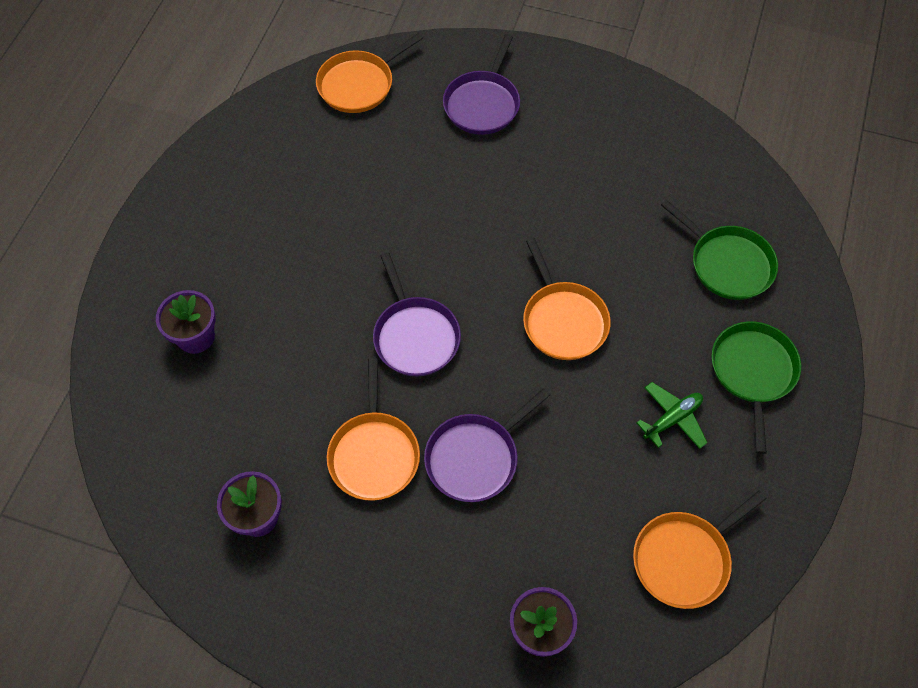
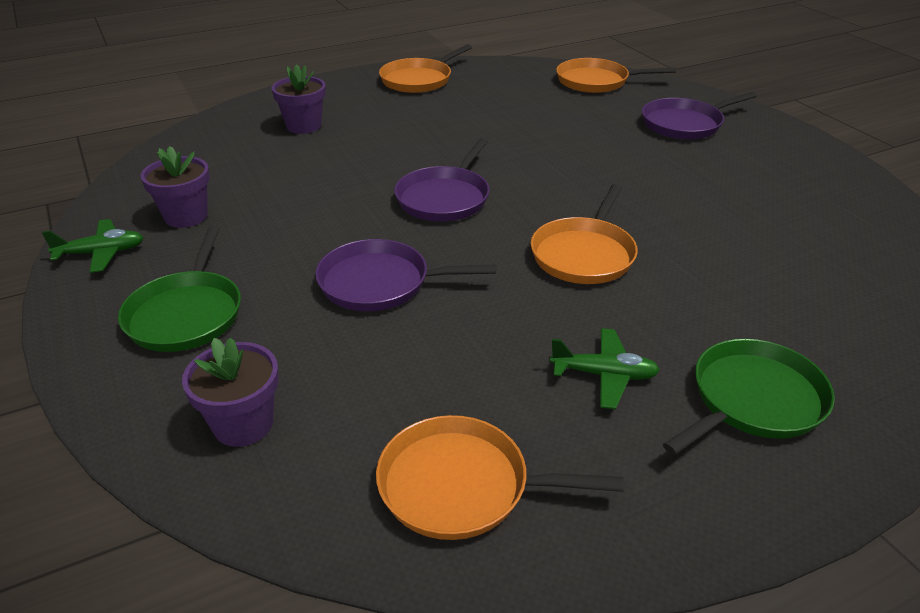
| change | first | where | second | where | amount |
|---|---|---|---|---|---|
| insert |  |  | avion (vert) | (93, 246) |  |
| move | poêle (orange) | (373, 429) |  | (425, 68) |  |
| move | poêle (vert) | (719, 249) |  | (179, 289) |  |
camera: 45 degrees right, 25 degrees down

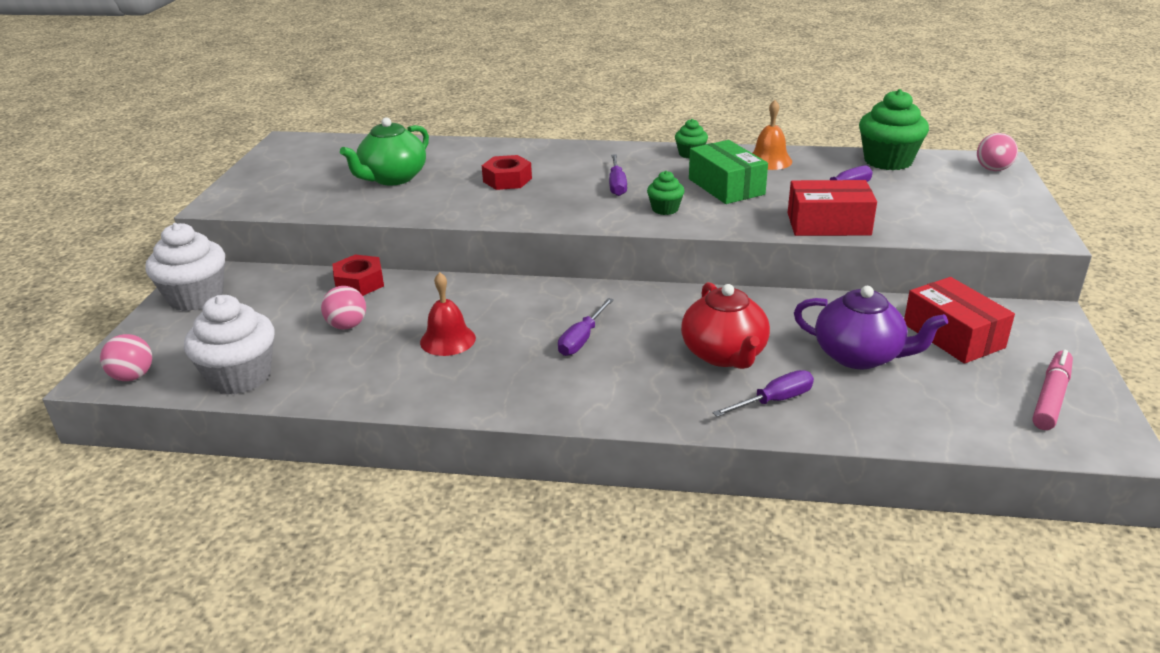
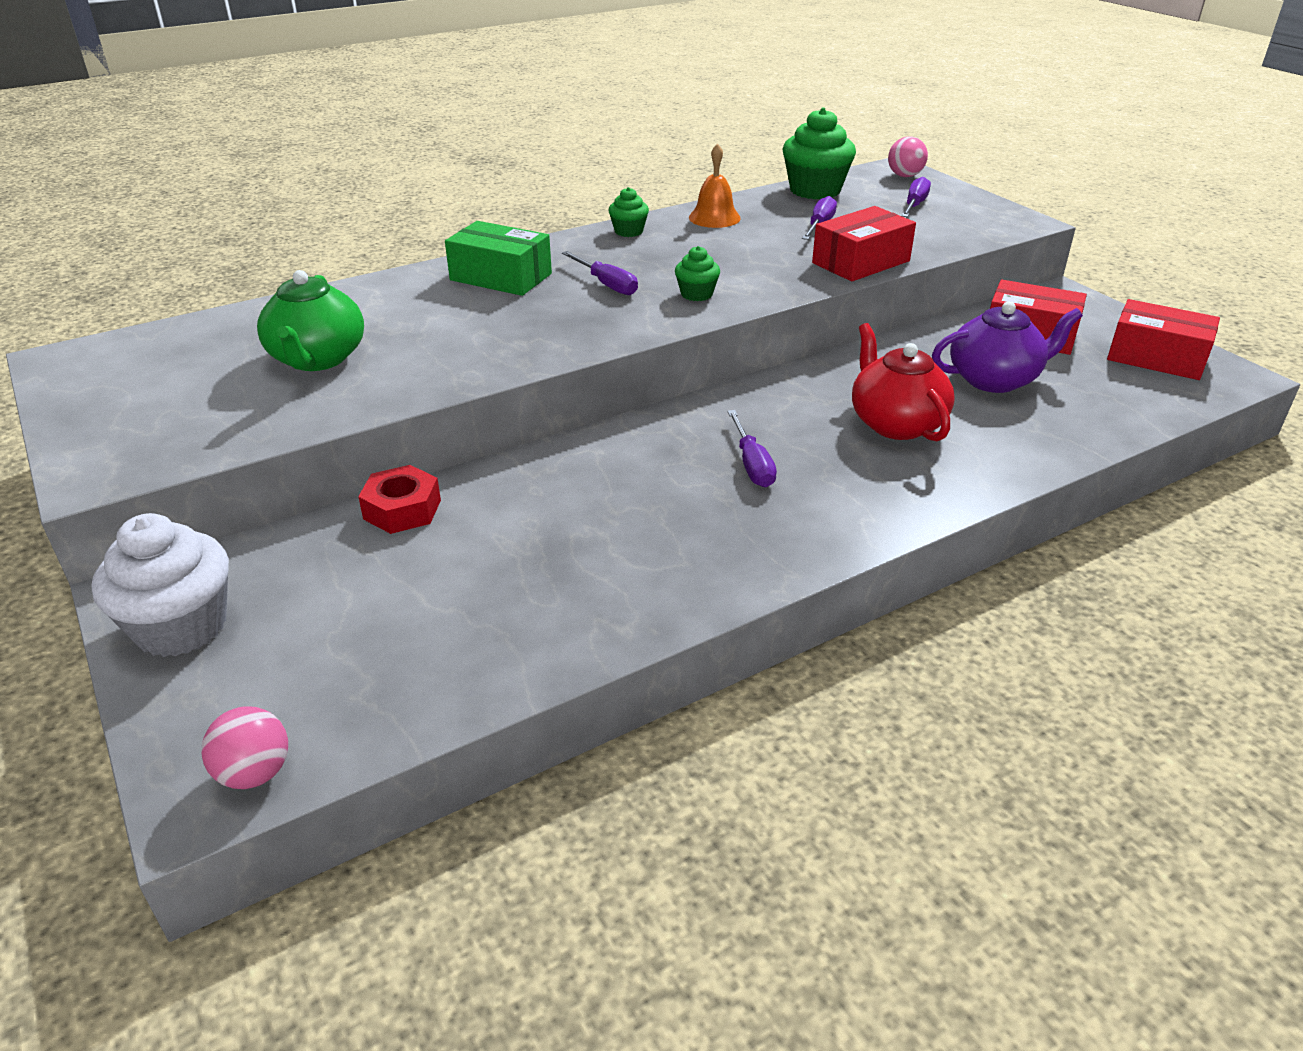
| change | first | where | second | where | amount |
|---|---|---|---|---|---|
| delete | muffin (blanc) | (229, 345) |  |  |  |
| delete | balle (rose) | (343, 308) |  |  |  |
| delete | cloche (rouge) | (448, 314) |  |  |  |
| delete | écrou (rouge) | (507, 172) |  |  |  |
| move | boîte (vert) | (728, 172) |  | (498, 258) |  |
| move | tournevis (violet) | (763, 393) |  | (916, 197) |  |
| replace | feutre (rose) | (1052, 390) | boîte (rouge) | (1163, 339) |  |
| rotate | théière (rouge) | (725, 325) |  | (903, 382) | 150 degrees counterclockwise |
camera: 40 degrees left, 5 degrees up

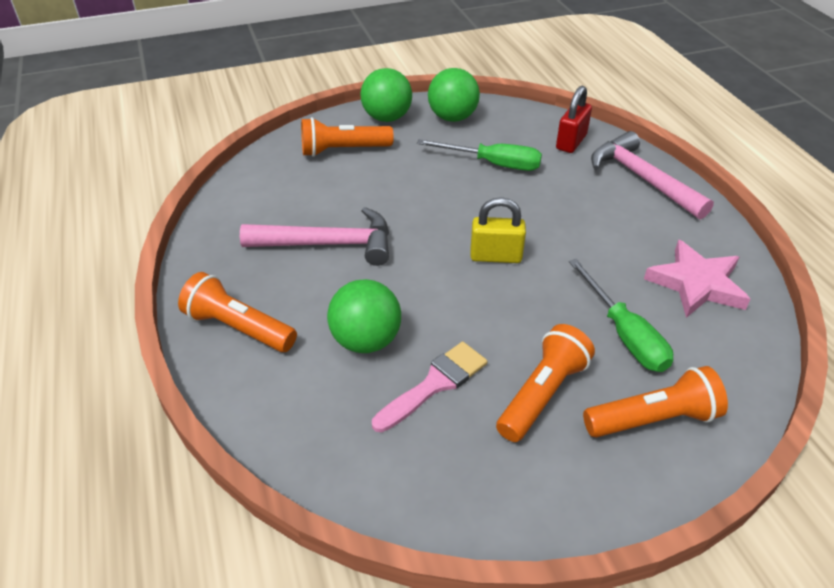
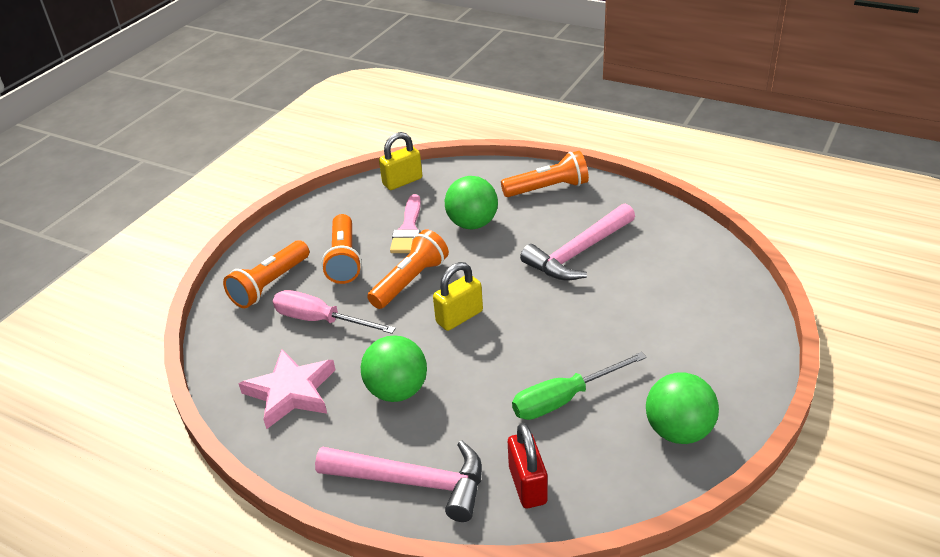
| change | first | where | second | where | amount |
|---|---|---|---|---|---|
| insert |  |  | cadenas (jaune) | (400, 161) |  |
| move | lampe de poche (orange) | (347, 137) |  | (408, 269) |  |
| move | balle (vert) | (386, 95) |  | (394, 368) |  |
| recolor | tournevis (vert) | (621, 315) | tournevis (rose) | (334, 312) |  |
camera: 140 degrees right, 5 degrees down

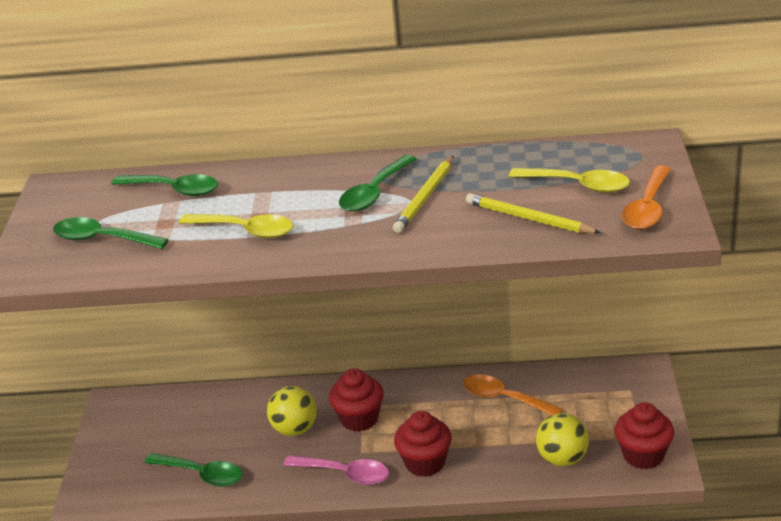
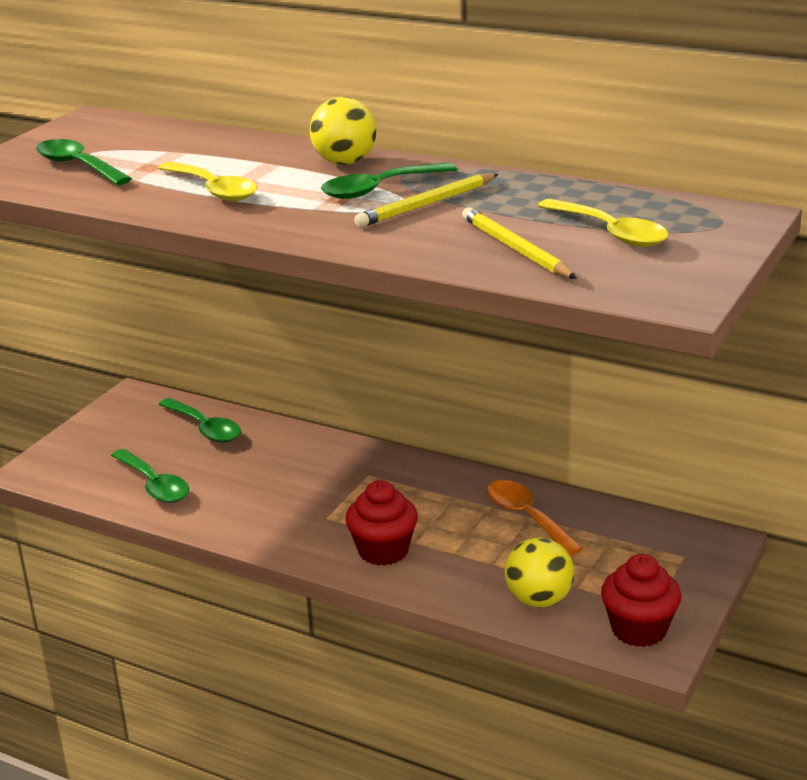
| change | first | where | second | where | amount |
|---|---|---|---|---|---|
| delete | cuillère (rose) | (336, 470) |  |  |  |
| delete | muffin (rouge) | (356, 400) |  |  |  |
| delete | cuillère (orange) | (646, 197) |  |  |  |
| move | cuillère (vert) | (164, 185) |  | (199, 420) |  |
| move | balle (jaune) | (292, 411) |  | (343, 131) |  |
camera: 25 degrees right, 5 degrees down

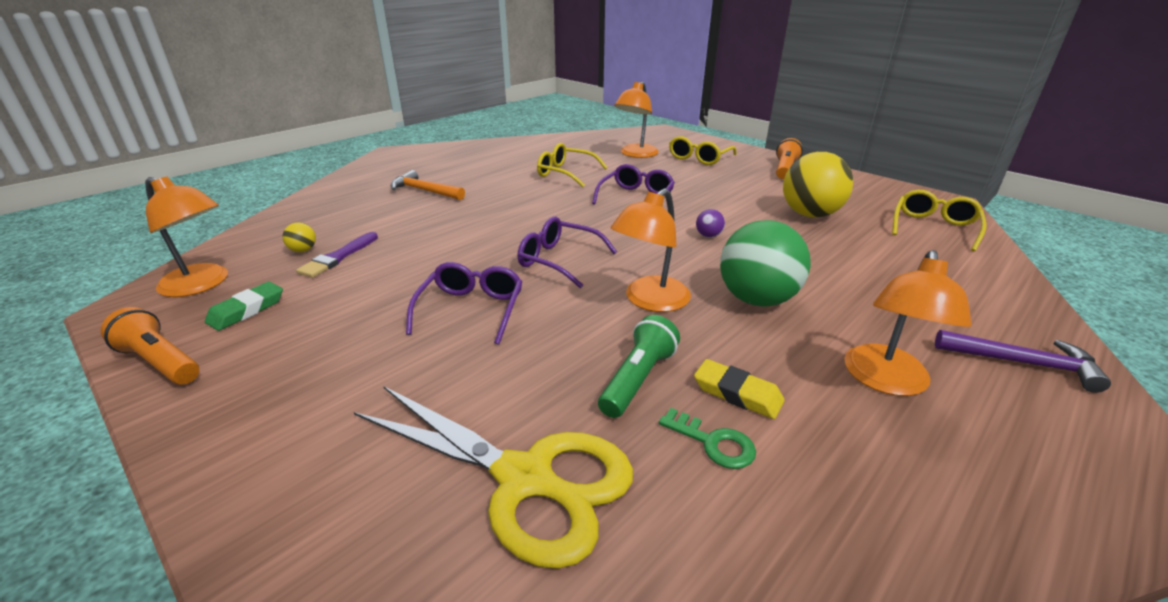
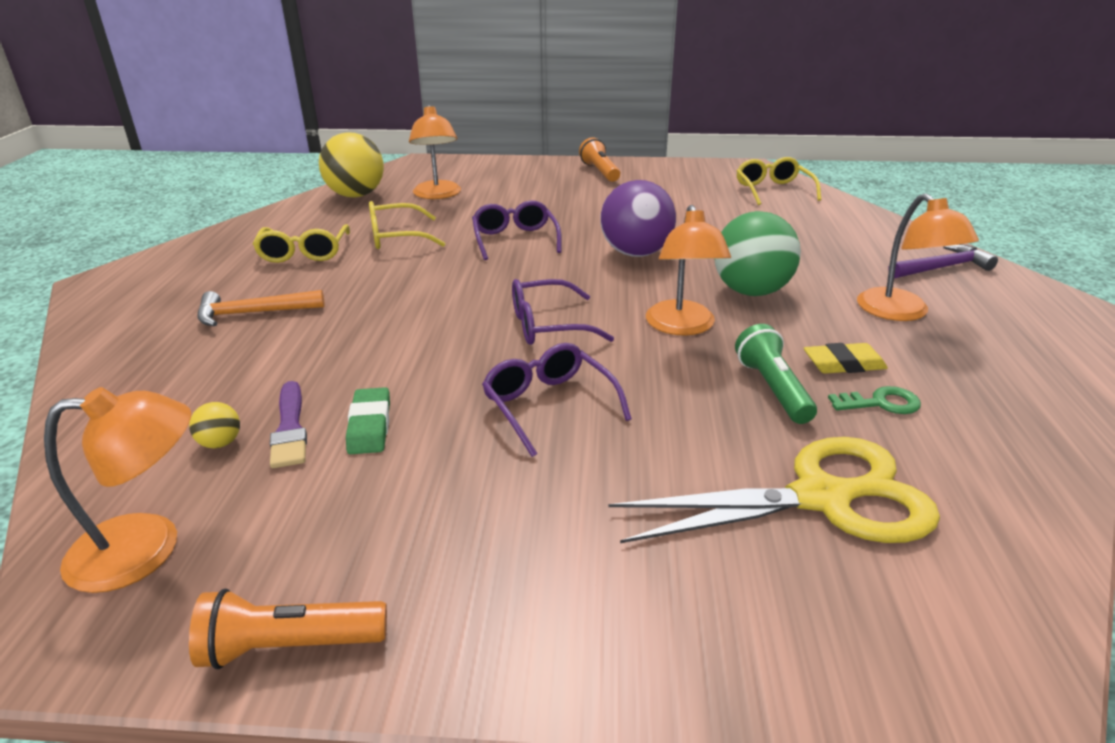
| change | first | where | second | where | amount |
|---|---|---|---|---|---|
| move | gomme (vert) | (244, 306) |  | (368, 420) |  |
| move | lunettes (jaune) | (703, 150) |  | (301, 243) |  |
| move | balle (jaune) | (818, 185) |  | (351, 165) |  |
| resize | balle (violet) | (710, 223) |  | (638, 218) | x2.43 |
camera: 40 degrees left, 0 degrees up

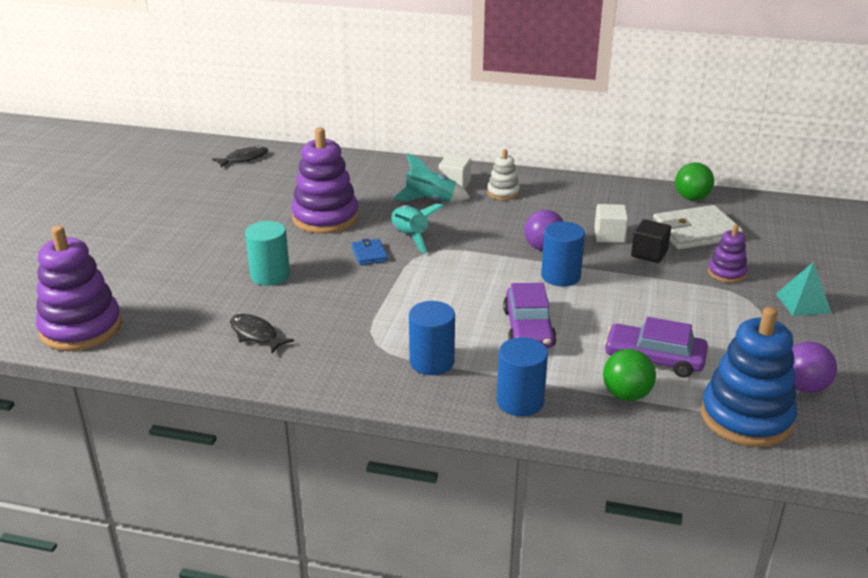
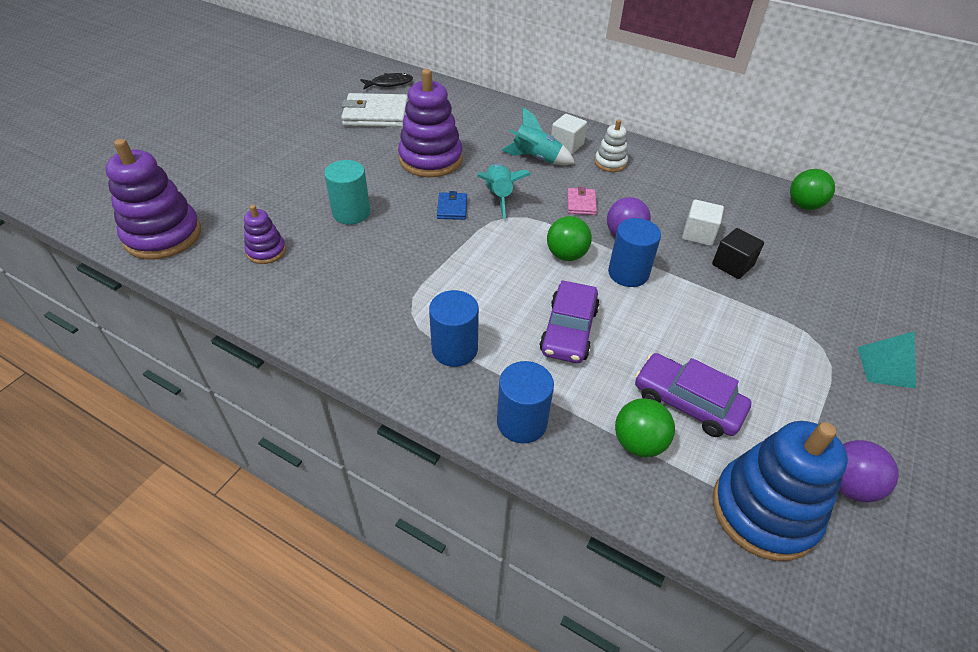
| change | first | where | second | where | amount |
|---|---|---|---|---|---|
| delete | poisson (noir) | (262, 333) |  |  |  |
| insert |  |  | balle (vert) | (569, 238) |  |
| insert |  |  | portefeuille (rose) | (582, 201) |  |
| move | portefeuille (blanc) | (698, 227) |  | (374, 110) |  |
| move | jouet à empiler (violet) | (728, 254) |  | (265, 234) |  |
camera: 15 degrees right, 15 degrees up

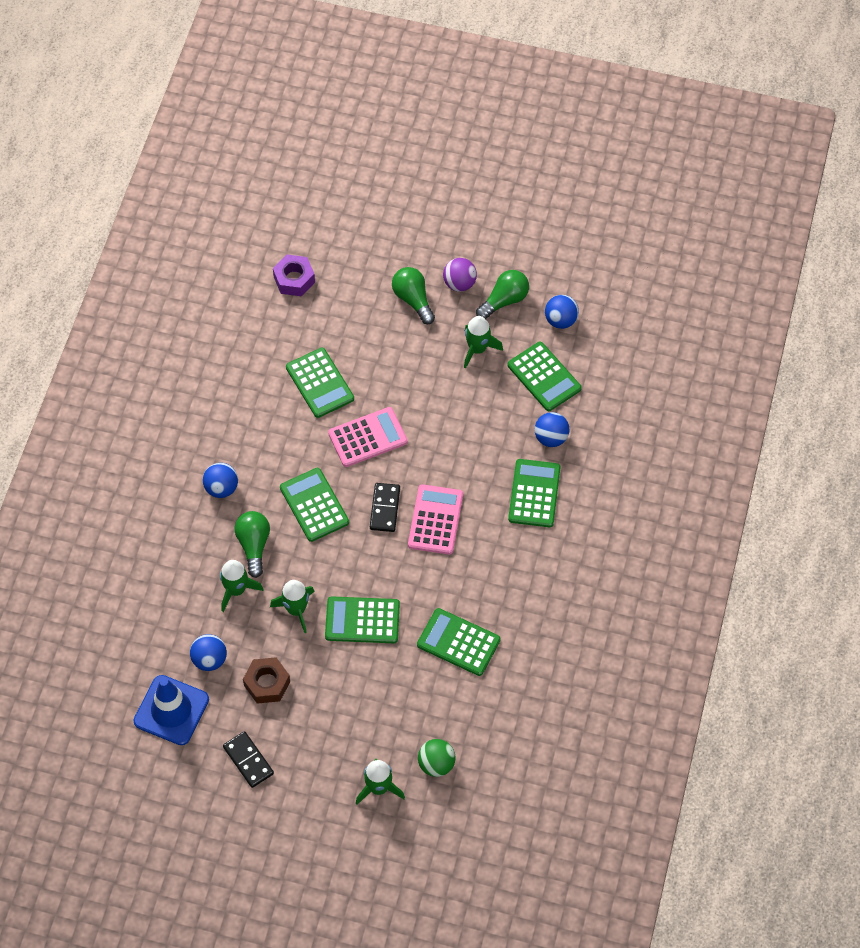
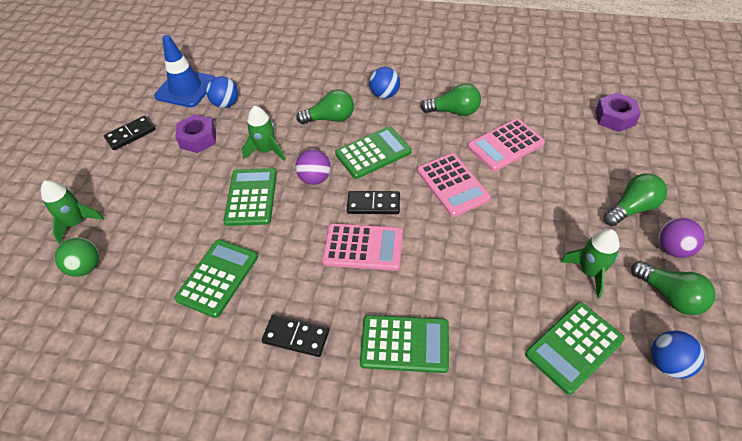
| change | first | where | second | where | amount |
|---|---|---|---|---|---|
| delete | fusée (vert) | (241, 586) |  |  |  |
| delete | balle (bleu) | (552, 429) |  |  |  |
| insert |  |  | domino (noir) | (295, 335) |  |
| insert |  |  | balle (violet) | (313, 167) |  |
| insert |  |  | ampoule (vert) | (451, 99) |  |
| recolor | écrou (marron) | (266, 680) | écrou (violet) | (195, 133) |  |
| recolor | calculatrice (vert) | (320, 383) | calculatrice (rose) | (506, 144) |  |
camera: 90 degrees right, 10 degrees down

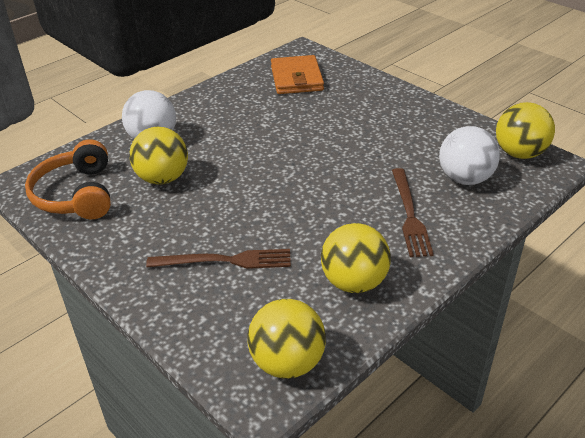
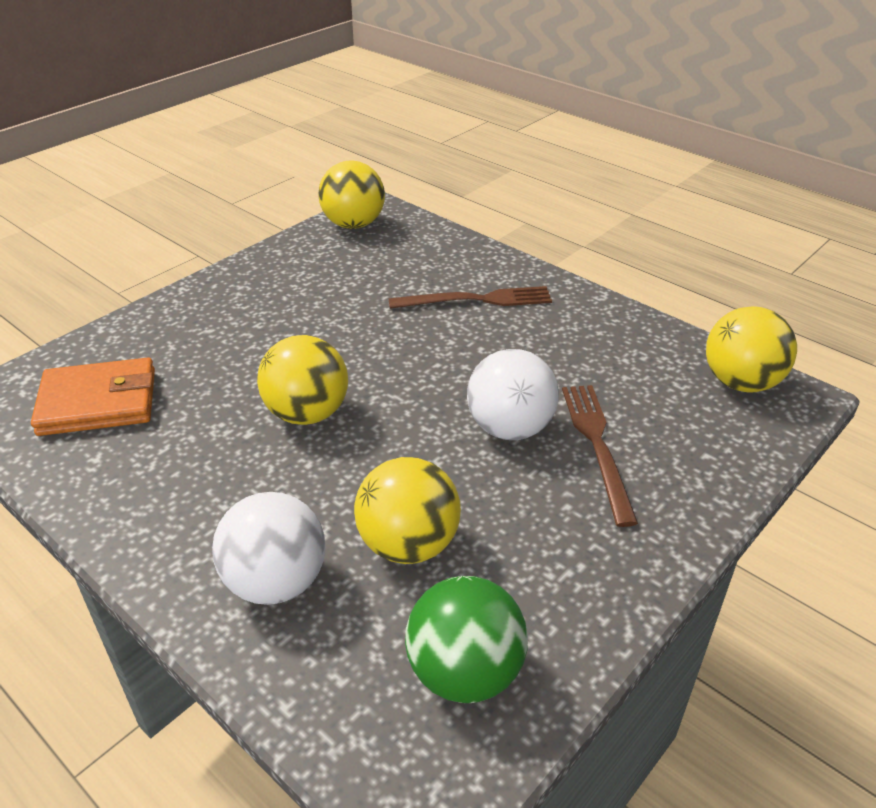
| change | first | where | second | where | amount |
|---|---|---|---|---|---|
| move | balle (jaune) | (356, 258) |  | (302, 380) |  |
| move | balle (blanc) | (469, 155) |  | (513, 394) |  |
| replace | casque audio (orange) | (68, 179) | balle (vert) | (466, 639) |  |
camera: 95 degrees left, 0 degrees up

